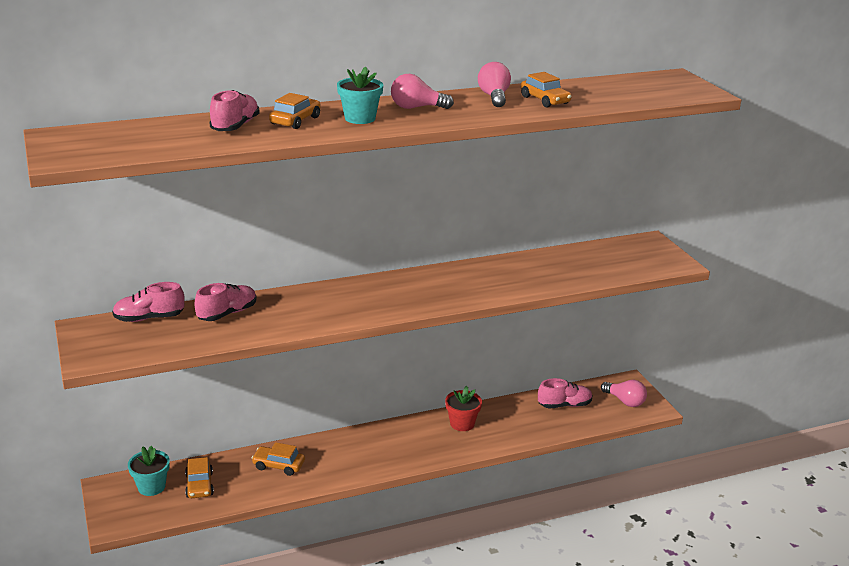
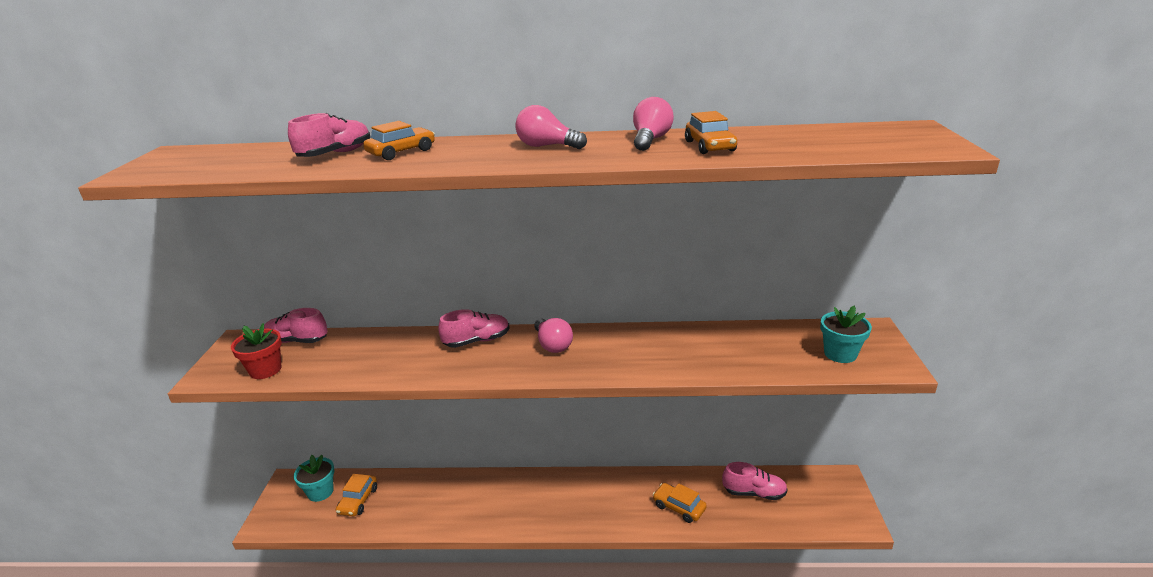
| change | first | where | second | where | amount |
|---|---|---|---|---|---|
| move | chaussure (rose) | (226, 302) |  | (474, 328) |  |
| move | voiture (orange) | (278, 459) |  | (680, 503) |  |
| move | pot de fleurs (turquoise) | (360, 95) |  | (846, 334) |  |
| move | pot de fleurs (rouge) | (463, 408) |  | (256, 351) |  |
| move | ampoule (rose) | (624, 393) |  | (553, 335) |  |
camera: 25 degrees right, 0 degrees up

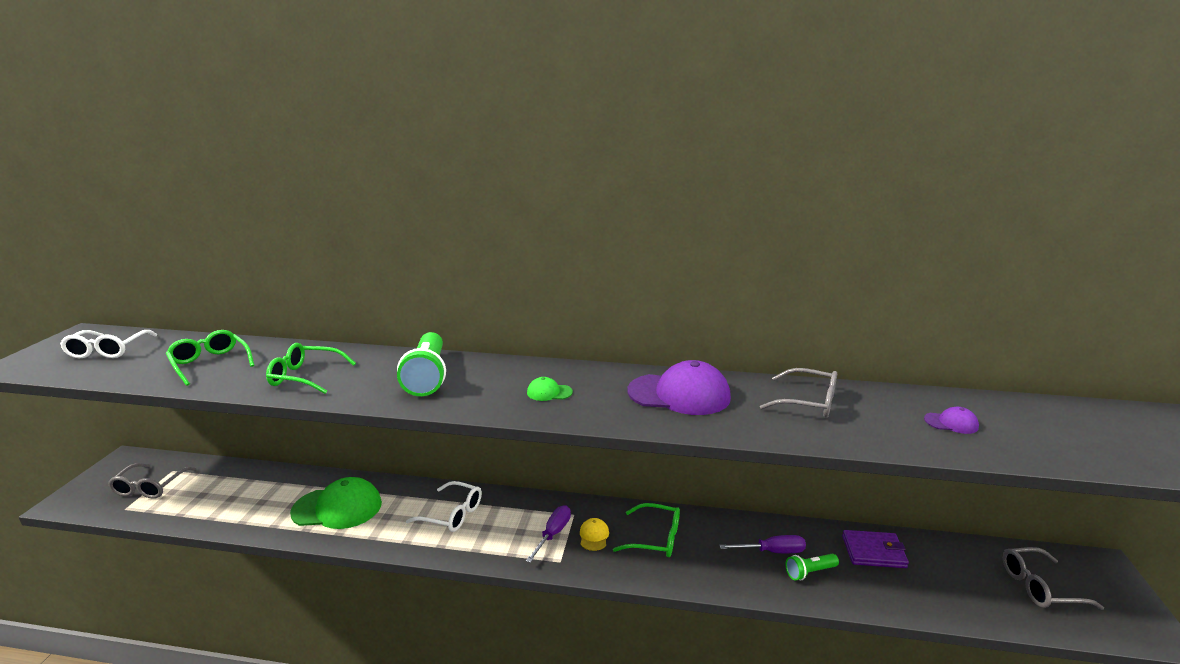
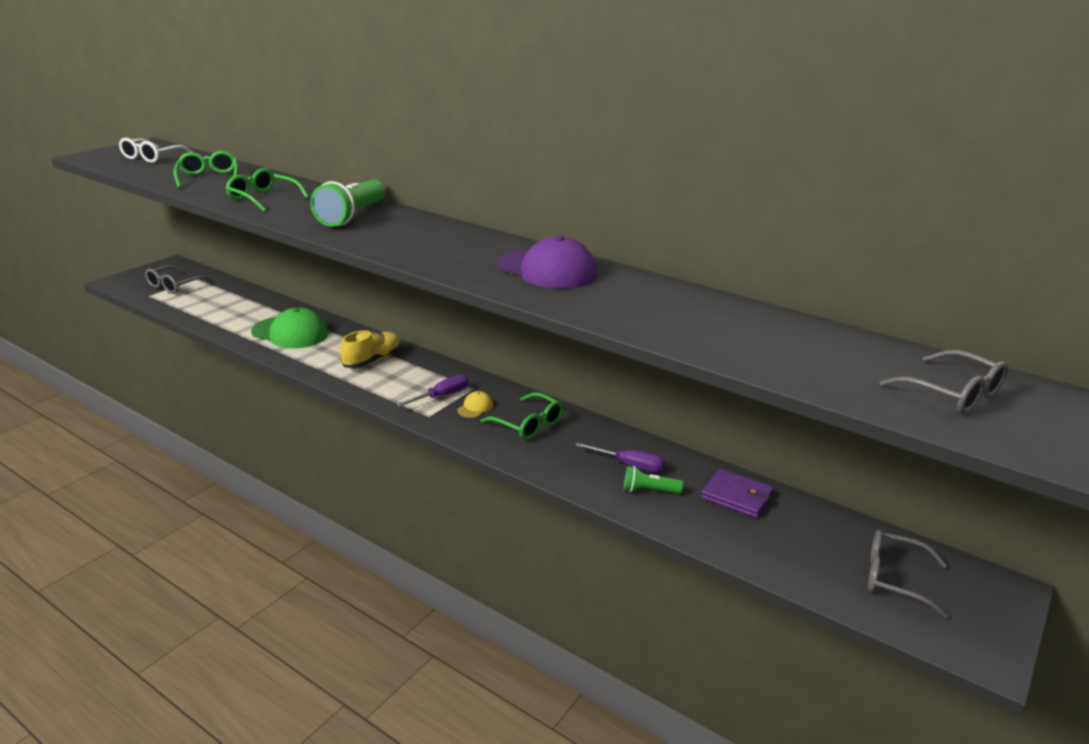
| change | first | where | second | where | amount |
|---|---|---|---|---|---|
| delete | casquette (vert) | (550, 389) |  |  |  |
| delete | casquette (violet) | (951, 420) |  |  |  |
| move | lunettes (gris) | (798, 393) |  | (944, 382) |  |
| replace | lunettes (blanc) | (444, 506) | chaussure (jaune) | (371, 349) |  |
camera: 25 degrees right, 5 degrees up

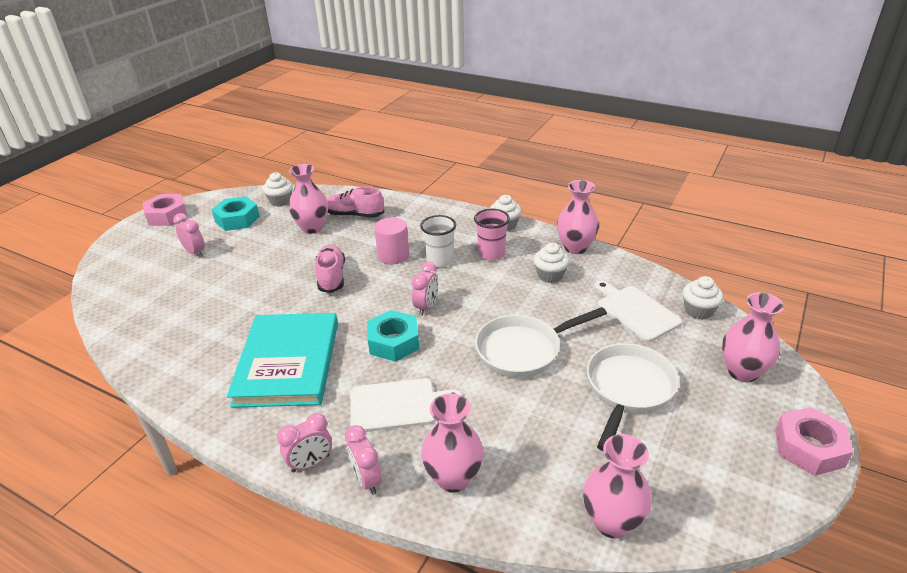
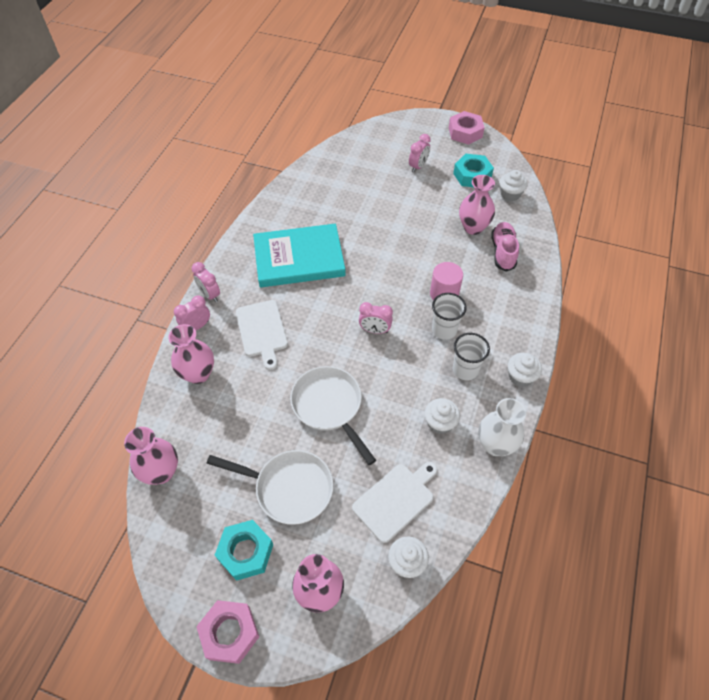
| change | first | where | second | where | amount |
|---|---|---|---|---|---|
| delete | chaussure (rose) | (330, 268) |  |  |  |
| move | écrou (turquoise) | (393, 336) |  | (244, 550) |  |
| recolor | gobelet (rose) | (492, 235) | gobelet (blanc) | (471, 356) |  |
| recolor | vase (rose) | (578, 217) | vase (blanc) | (502, 427) |  |
camera: 80 degrees right, 20 degrees up

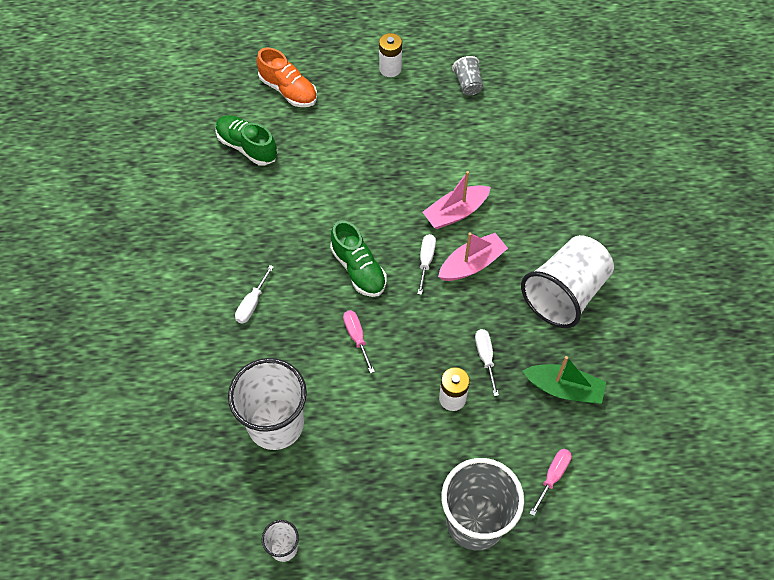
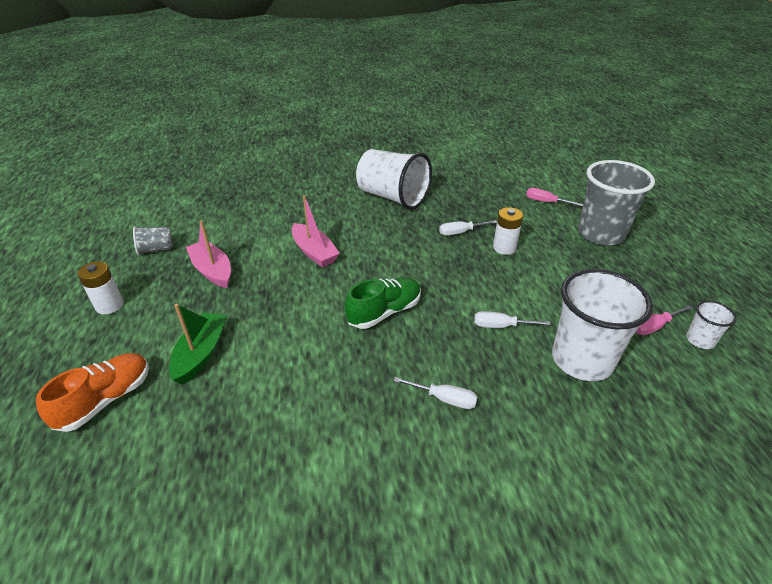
| change | first | where | second | where | amount |
|---|---|---|---|---|---|
| delete | chaussure (vert) | (247, 140) |  |  |  |
| move | tournevis (rose) | (359, 341) |  | (664, 320) |  |
| move | tournevis (blanc) | (426, 264) |  | (512, 319) |  |
| move | bateau (rose) | (473, 256) |  | (208, 254) |  |
| move | bateau (vert) | (564, 380) |  | (198, 344) |  |
camera: 95 degrees left, 20 degrees down

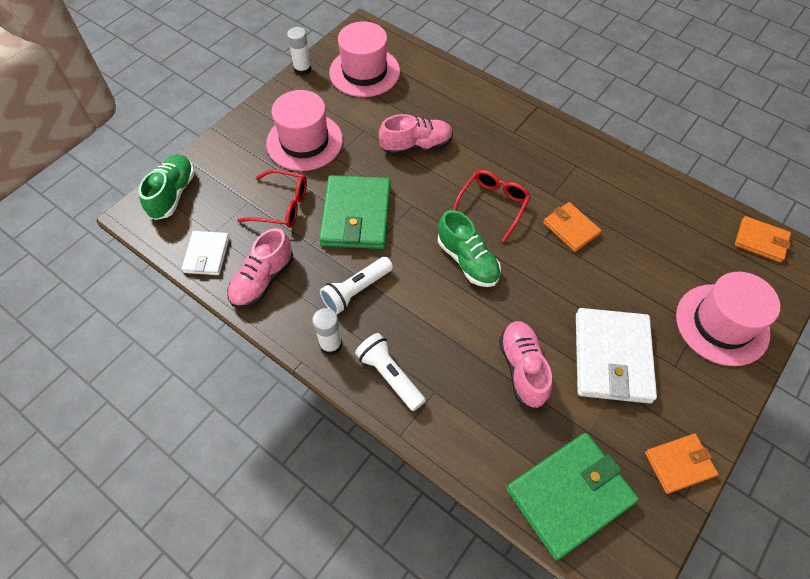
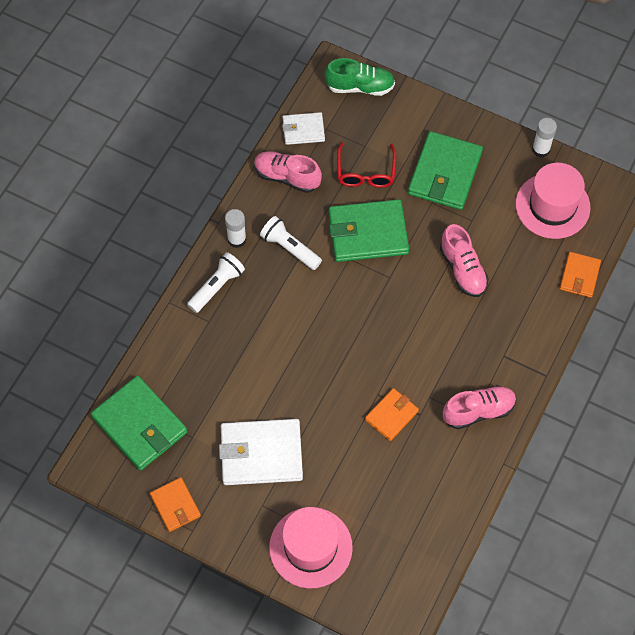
| change | first | where | second | where | amount |
|---|---|---|---|---|---|
| delete | chaussure (vert) | (469, 248) |  |  |  |
| delete | lunettes (rouge) | (492, 206) |  |  |  |
| move | chaussure (rose) | (525, 364) |  | (479, 407) |  |
| move | portefeuille (orange) | (763, 239) |  | (580, 275) |  |
| replace | chapeau (rose) | (304, 130) | portefeuille (vert) | (445, 170) |  |
camera: 80 degrees right, 5 degrees up

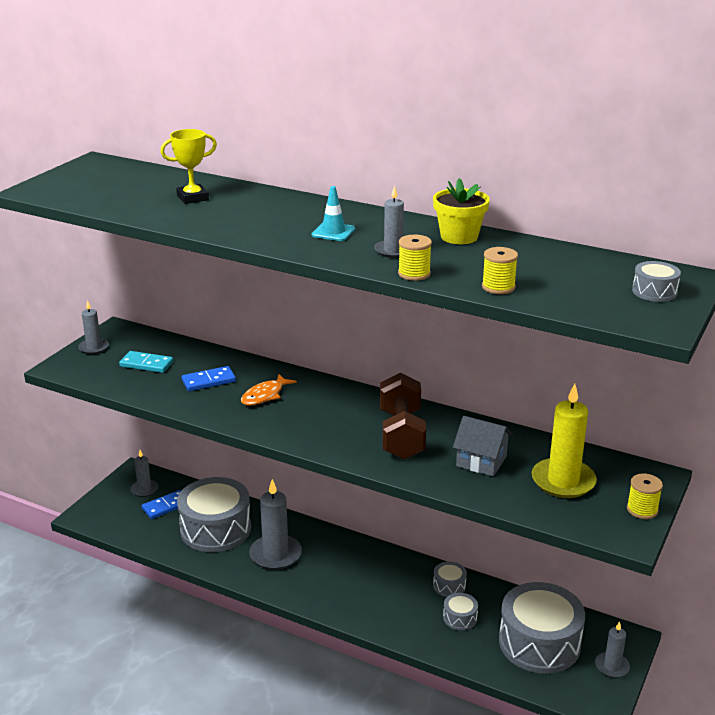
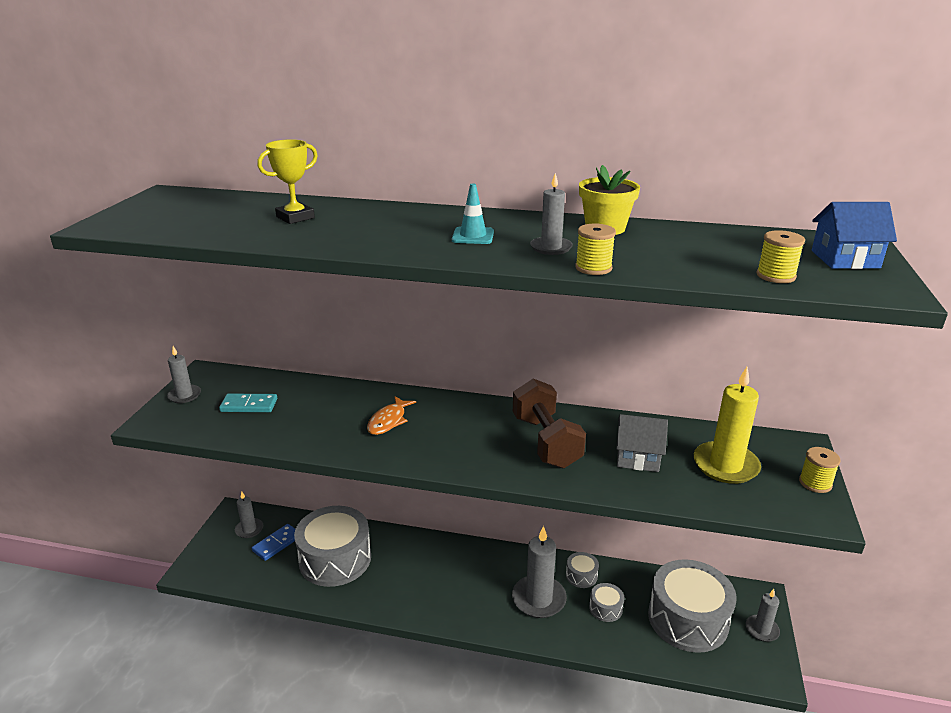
| change | first | where | second | where | amount |
|---|---|---|---|---|---|
| delete | domino (bleu) | (209, 378) |  |  |  |
| move | bougie (gris) | (275, 524) |  | (539, 572) |  |
| move | bobine (jaune) | (500, 270) |  | (781, 256) |  |
| replace | tambour (gris) | (656, 281) | maison (bleu) | (854, 235) |  |
camera: 15 degrees left, 0 degrees up

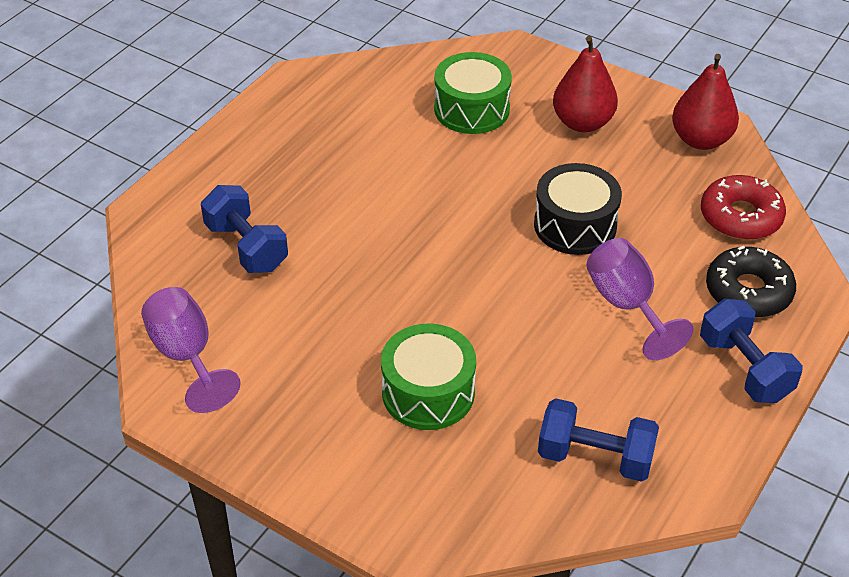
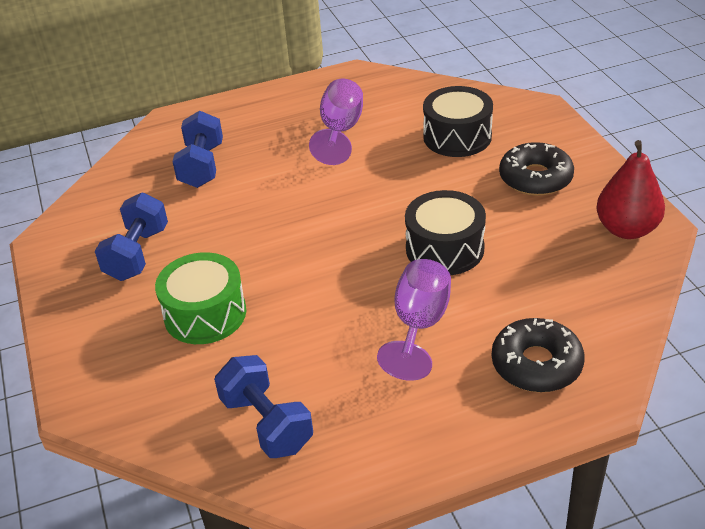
| change | first | where | second | where | amount |
|---|---|---|---|---|---|
| delete | beignet (rouge) | (743, 207) |  |  |  |
| move | verre à pied (violet) | (191, 350) |  | (336, 122) |  |
| move | haltère (bleu) | (751, 351) |  | (131, 237) |  |
| replace | poire (rouge) | (585, 84) | beignet (noir) | (536, 169) |  |
| recolor | tambour (vert) | (473, 93) | tambour (noir) | (458, 121) |  |
camera: 40 degrees right, 5 degrees down

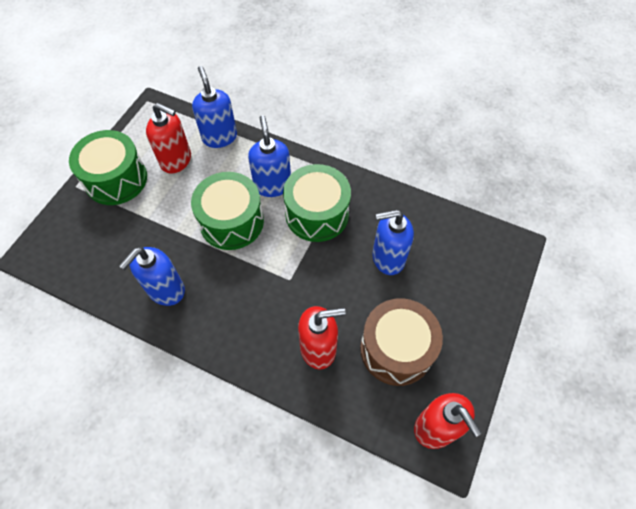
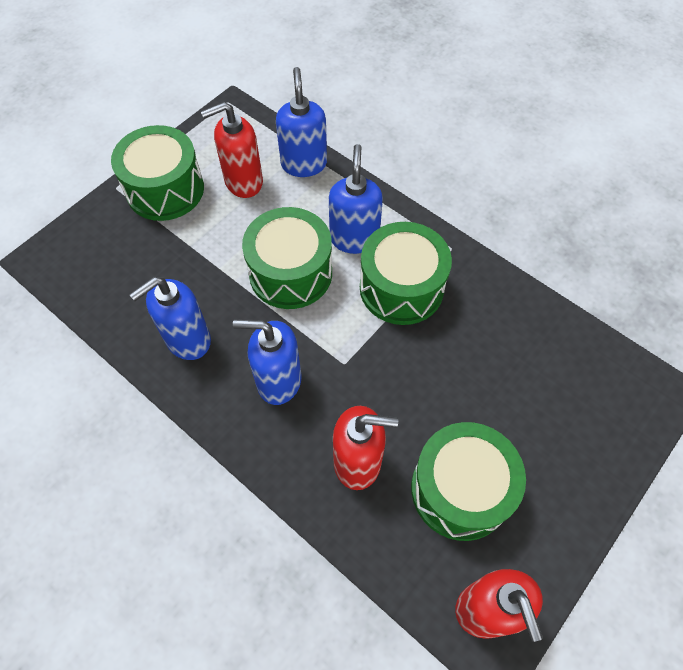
| change | first | where | second | where | amount |
|---|---|---|---|---|---|
| move | distributeur de savon (bleu) | (393, 242) |  | (267, 362) |  |
| recolor | tambour (marron) | (401, 342) | tambour (vert) | (468, 481) |  |
| rotate | distributeur de savon (rouge) | (168, 138) |  | (232, 150) | 120 degrees clockwise |
camera: 15 degrees right, 0 degrees up

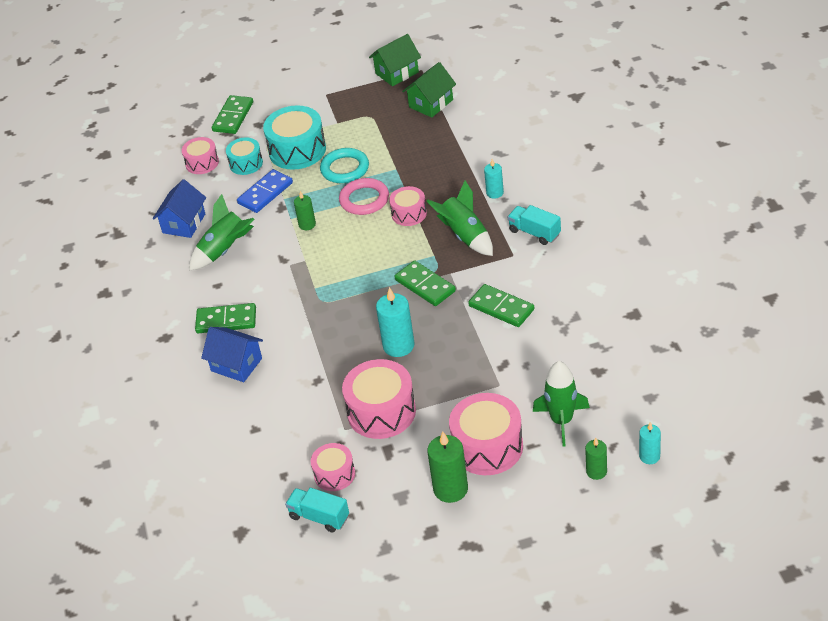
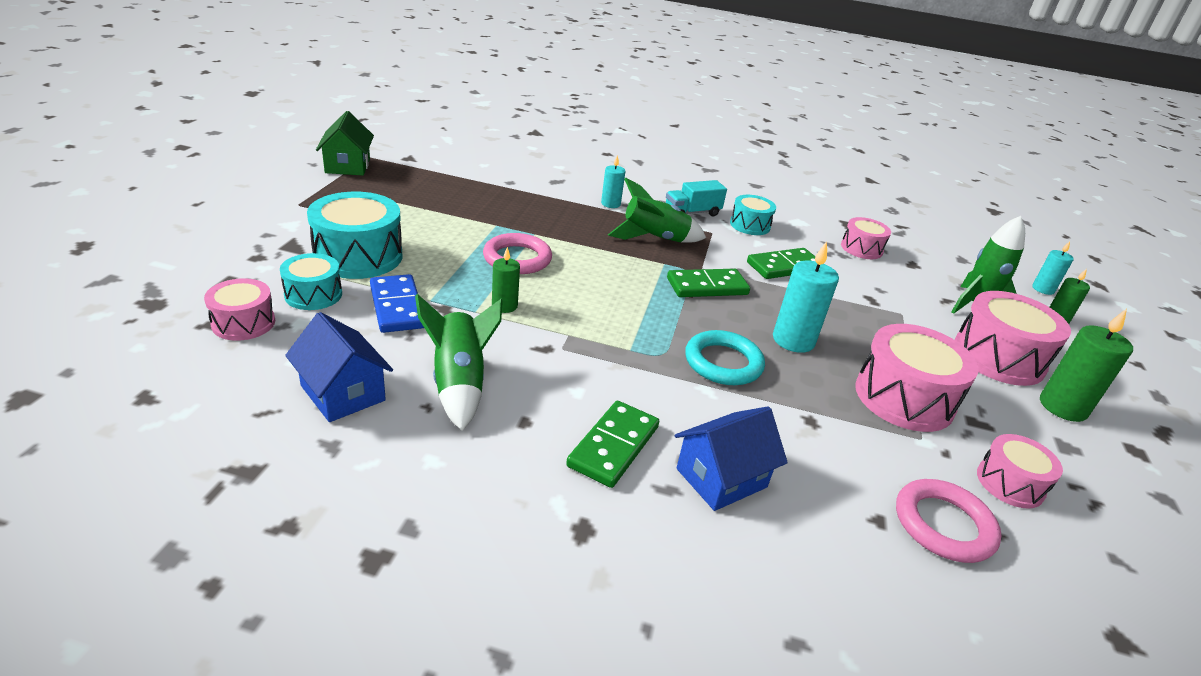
| change | first | where | second | where | amount |
|---|---|---|---|---|---|
| delete | domino (vert) | (232, 114) |  |  |  |
| delete | camion (turquoise) | (317, 510) |  |  |  |
| delete | maison (vert) | (429, 90) |  |  |  |
| insert |  |  | tambour (turquoise) | (753, 215) |  |
| insert |  |  | anneau (rose) | (949, 521) |  |
| move | anneau (turquoise) | (344, 165) |  | (725, 357) |  |
| move | tambour (rose) | (408, 206) |  | (866, 238) |  |
camera: 70 degrees left, 10 degrees down

